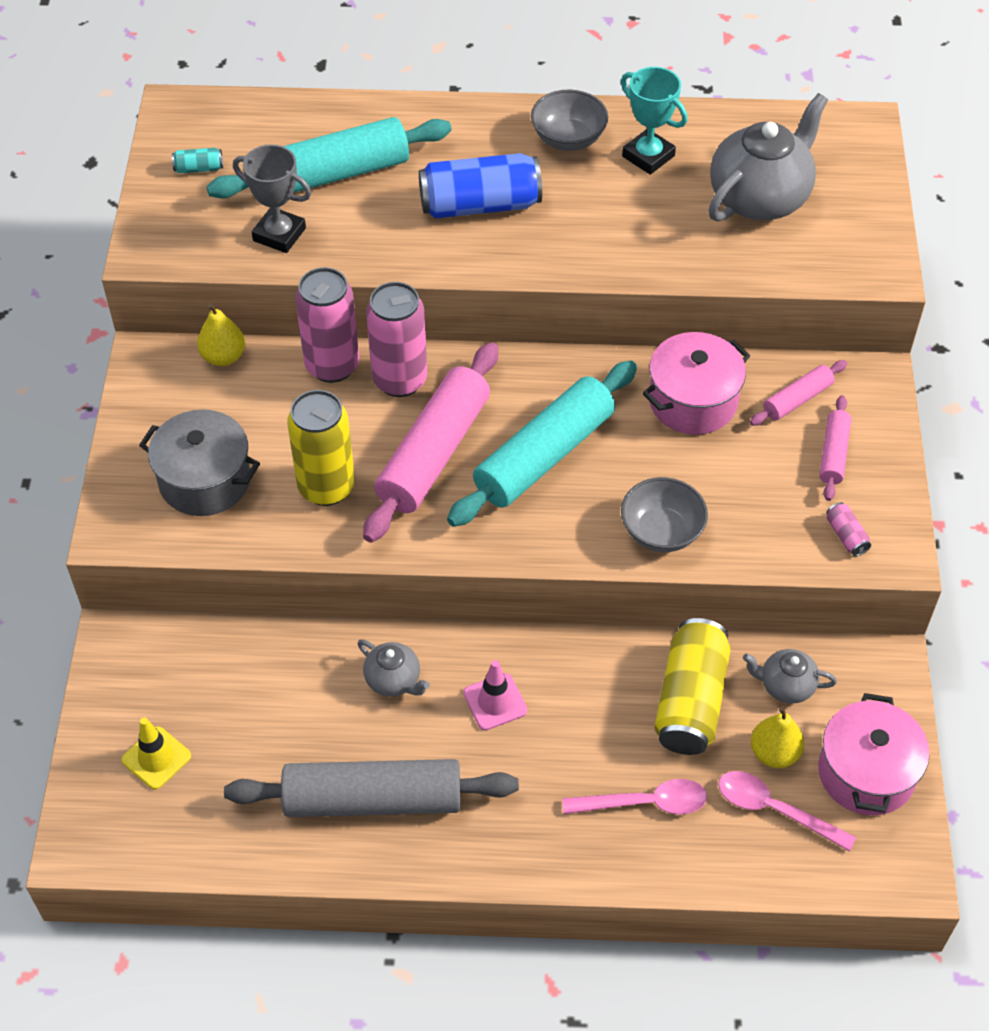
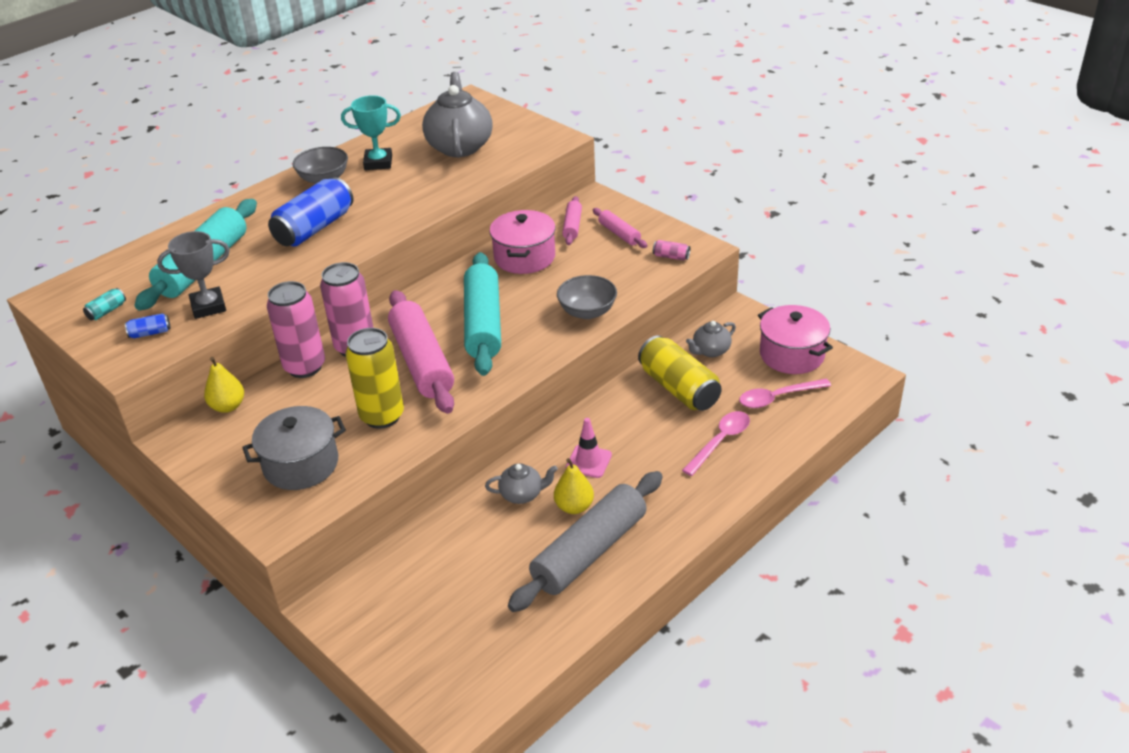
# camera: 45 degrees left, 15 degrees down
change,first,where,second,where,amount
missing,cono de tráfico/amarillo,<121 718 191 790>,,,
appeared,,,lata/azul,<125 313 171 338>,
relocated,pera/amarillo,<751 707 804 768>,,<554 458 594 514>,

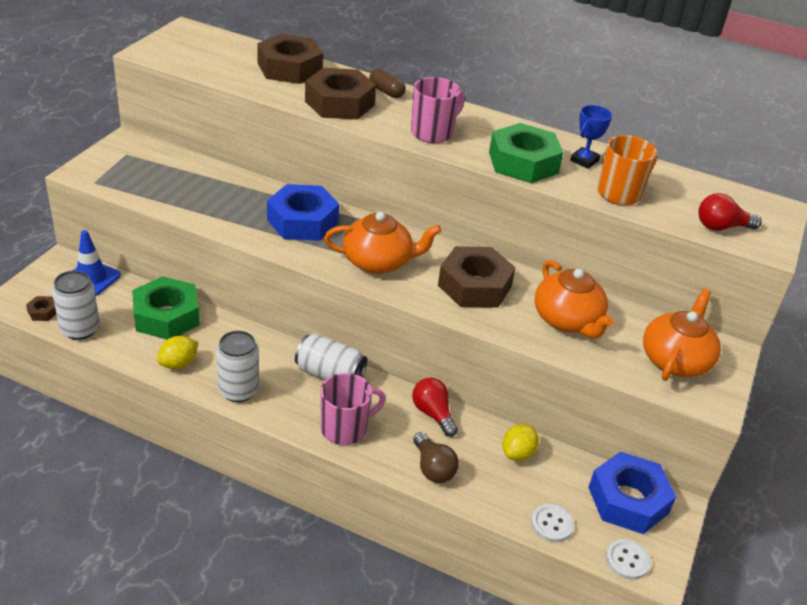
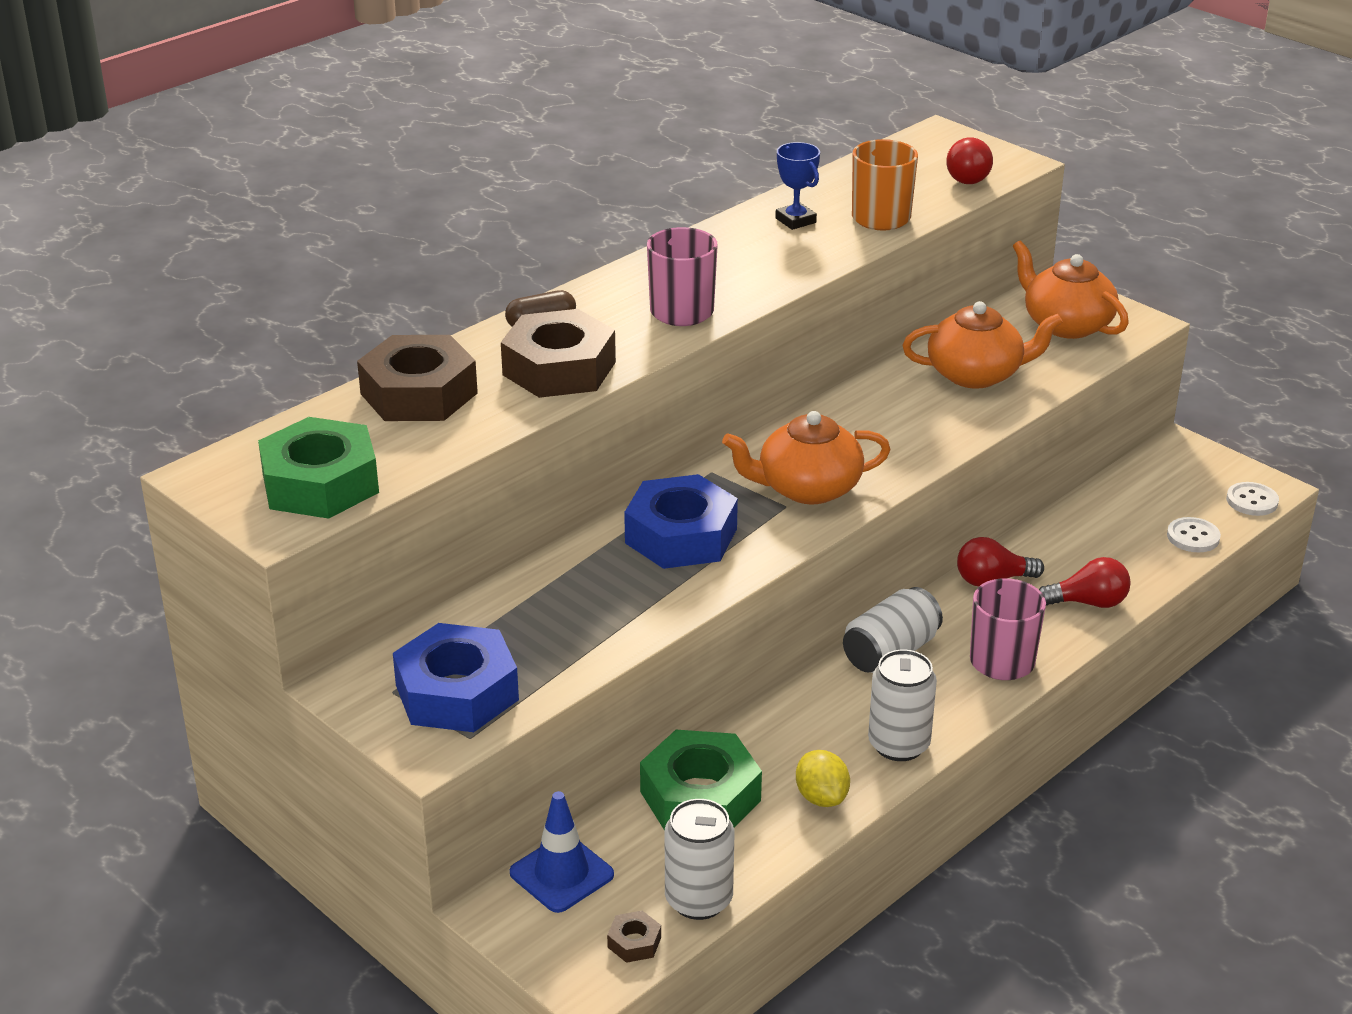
# camera: 65 degrees left, 5 degrees down
change,first,where,second,where,amount
missing,tuerca/marrón,<438 246 516 308>,,,
missing,limón/amarillo,<502 424 539 461>,,,
relocated,tuerca/verde,<489 123 563 183>,,<258 417 379 519>,
relocated,tuerca/azul,<588 452 676 534>,,<393 623 519 732>,
colour,bombilla/marrón,<413 432 459 483>,bombilla/rojo,<1039 557 1131 608>,
spun,tetera/naranja,<324 212 441 274>,,<722 411 891 504>,120 degrees counterclockwise

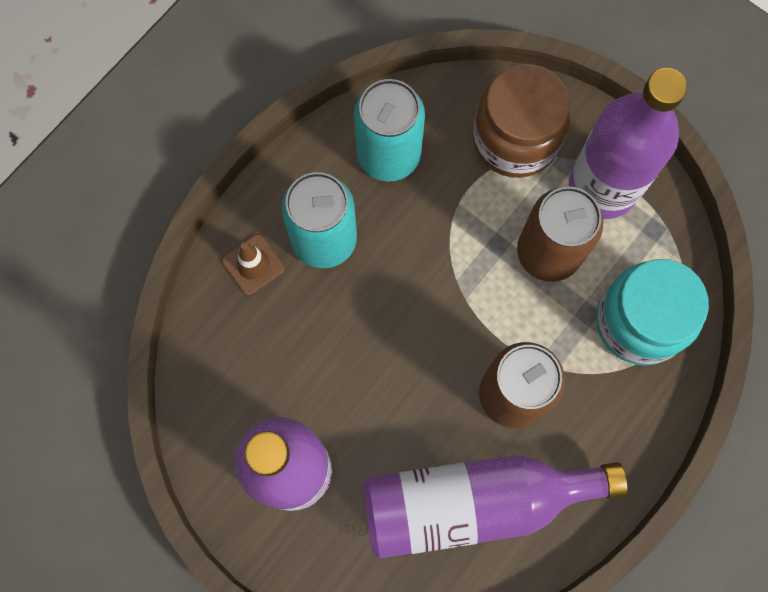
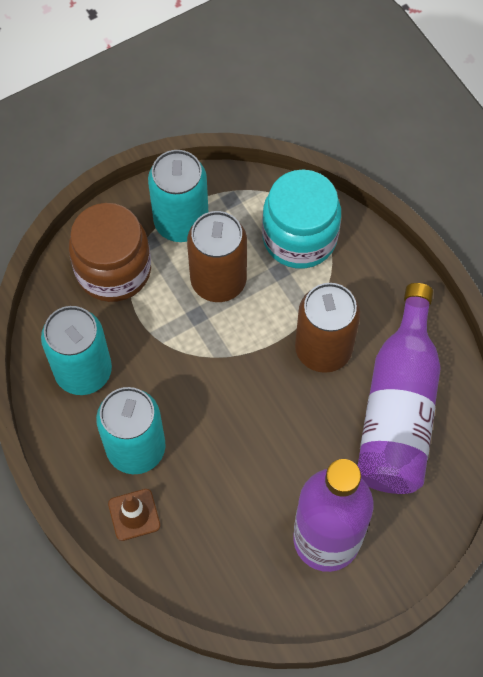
# camera: 70 degrees left, 10 degrees down
change,first,where,second,where,amount
exchanged,botella/morado,<569 68 687 219>,lata/turquesa,<148 150 208 242>,

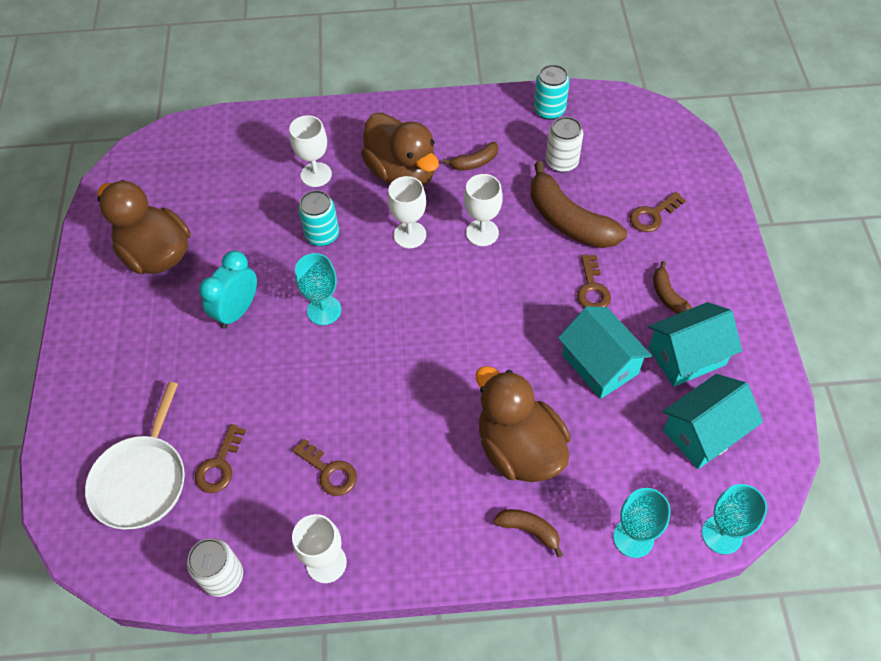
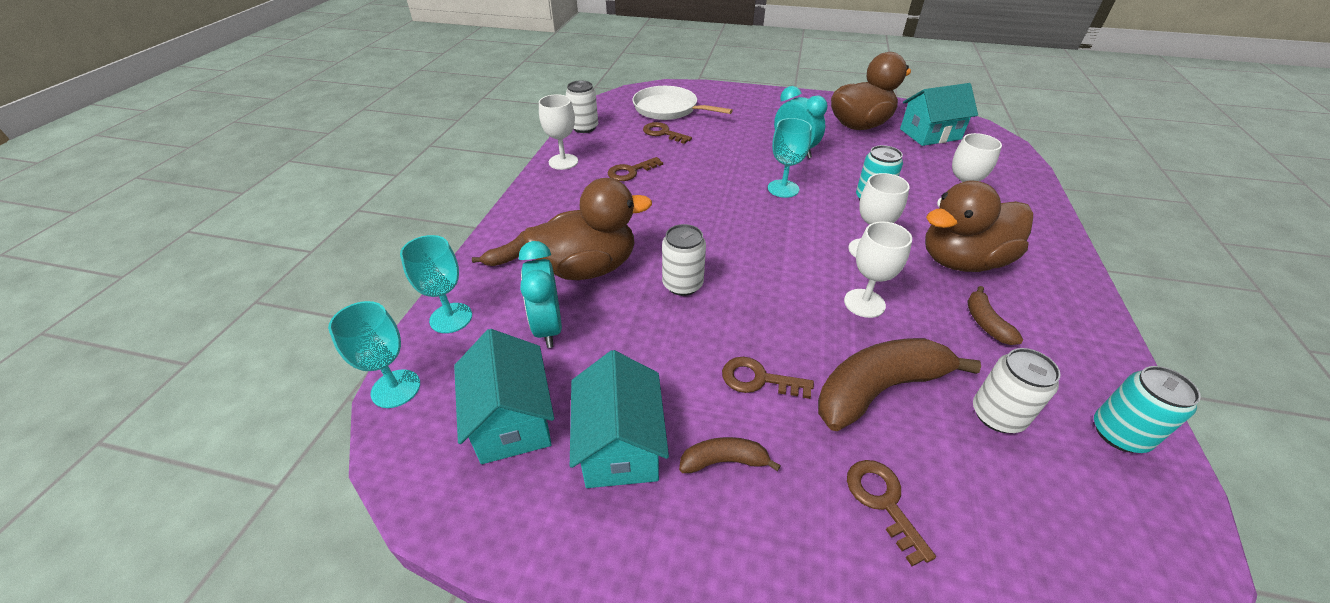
# camera: 105 degrees right, 15 degrees down
change,first,where,second,where,amount
appeared,,,despertador/turquesa,<519 241 562 348>,
appeared,,,lata/blanco,<662 224 706 296>,
relocated,casa/turquesa,<558 306 652 399>,,<900 83 978 146>,

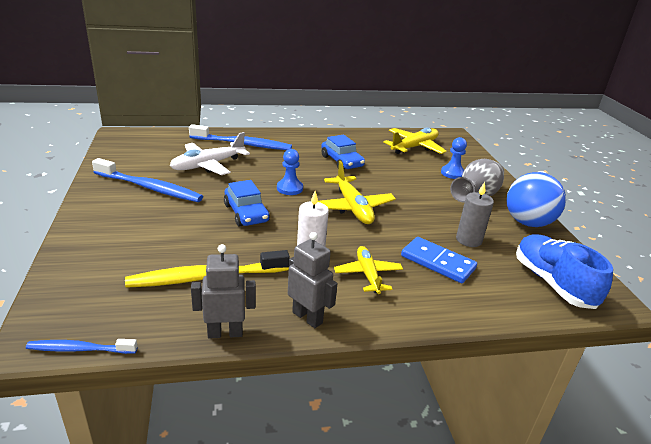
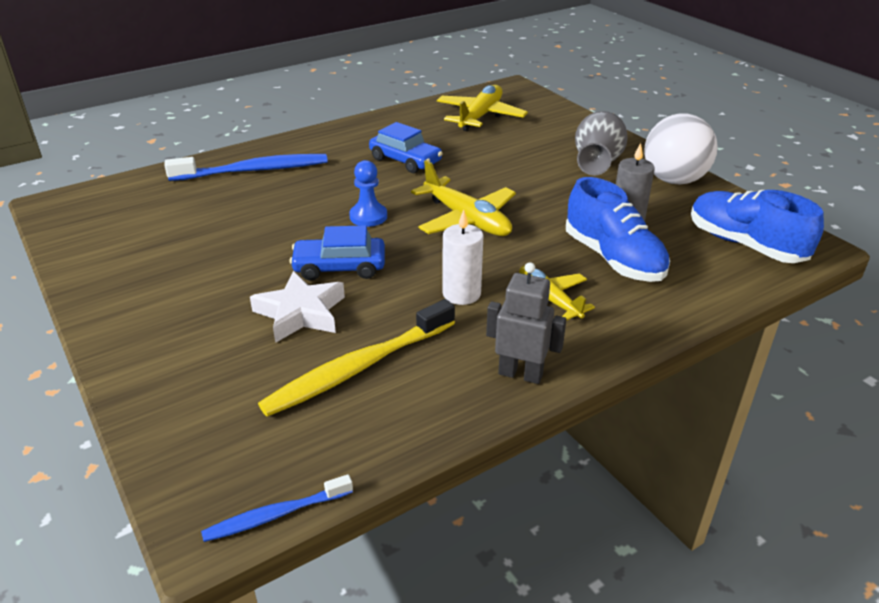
# camera: 20 degrees left, 5 degrees up
change,first,where,second,where,amount
missing,cepillo de dientes/azul,<92 158 203 202>,,,
missing,avión/blanco,<170 132 250 175>,,,
missing,robot/gris,<191 244 256 339>,,,
missing,peón/azul,<441 137 467 179>,,,
appeared,,,estrella/blanco,<250 271 345 343>,
exchanged,ficha de dominó/azul,<401 237 477 283>,zapato/azul,<566 177 670 282>,
colour,pelota/azul,<507 172 566 227>,pelota/blanco,<644 113 718 184>,
spun,coche/azul,<224 180 270 227>,,<289 225 385 281>,135 degrees clockwise

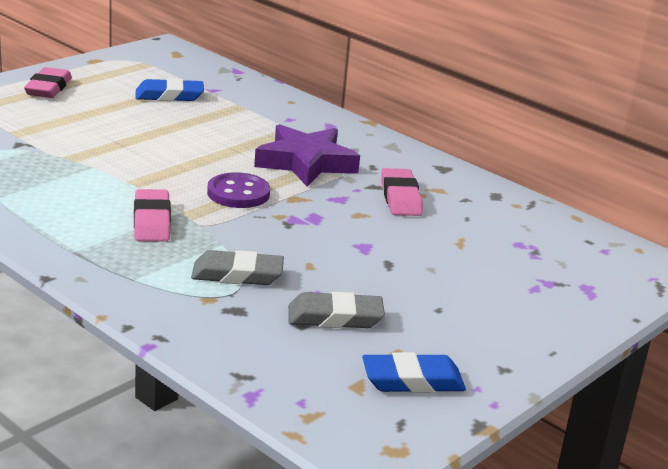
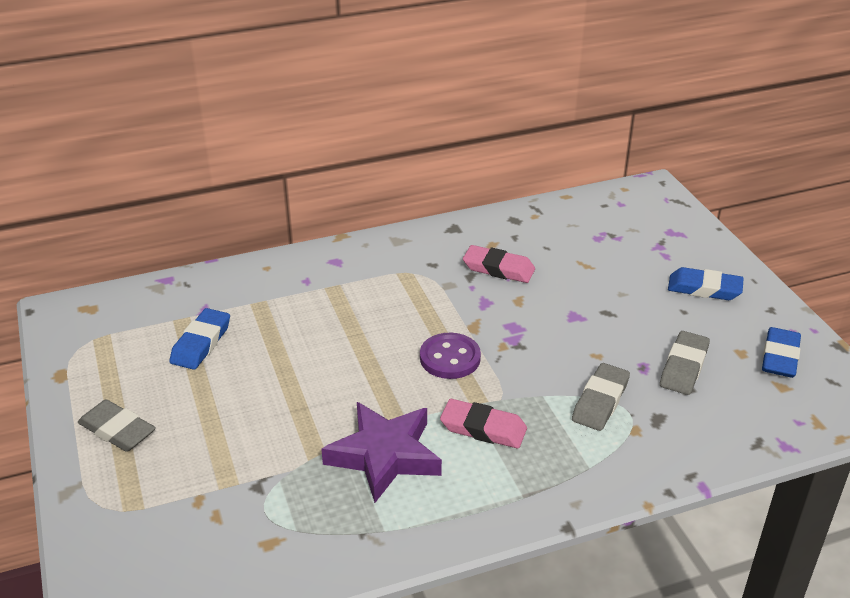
# camera: 60 degrees left, 10 degrees up
change,first,where,second,where,amount
appeared,,,goma de borrar/azul,<668 267 744 300>,
relocated,estrella/morado,<254 124 360 187>,,<322 402 442 503>,
colour,goma de borrar/rosa,<24 67 72 98>,goma de borrar/gris,<78 399 156 452>,

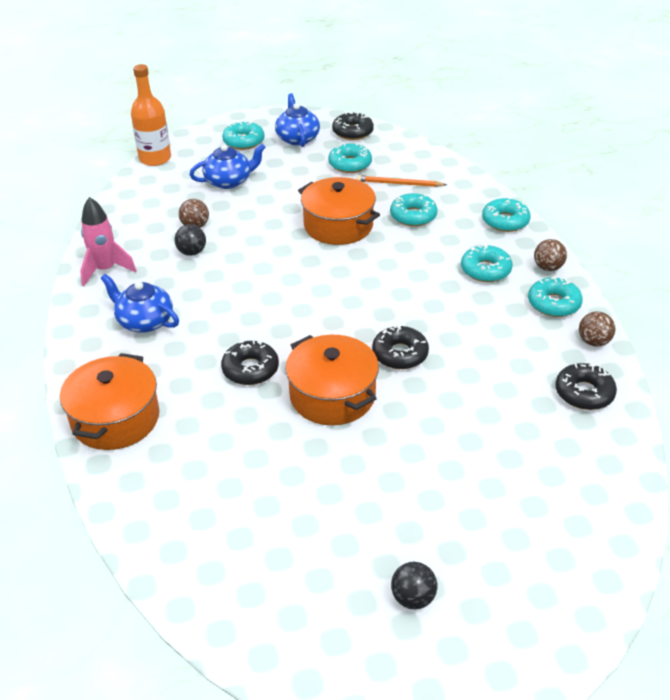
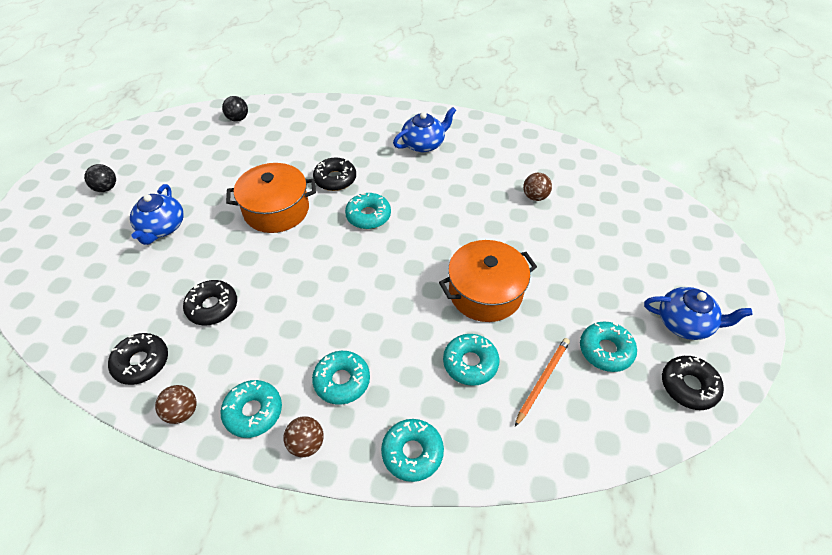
# camera: 115 degrees right, 10 degrees up
change,first,where,second,where,amount
missing,olla/naranja,<60 353 159 450>,,,
missing,cohete/rosa,<80 197 137 287>,,,
missing,botella/naranja,<131 64 171 166>,,,
relocated,pelota/negro,<175 224 206 256>,,<222 96 248 122>,
relocated,tetera/azul,<189 144 266 189>,,<130 184 184 245>,
relocated,rosquilla/turquesa,<222 121 265 150>,,<345 192 391 229>,
relocated,rosquilla/negro,<372 325 429 369>,,<183 280 237 325>,

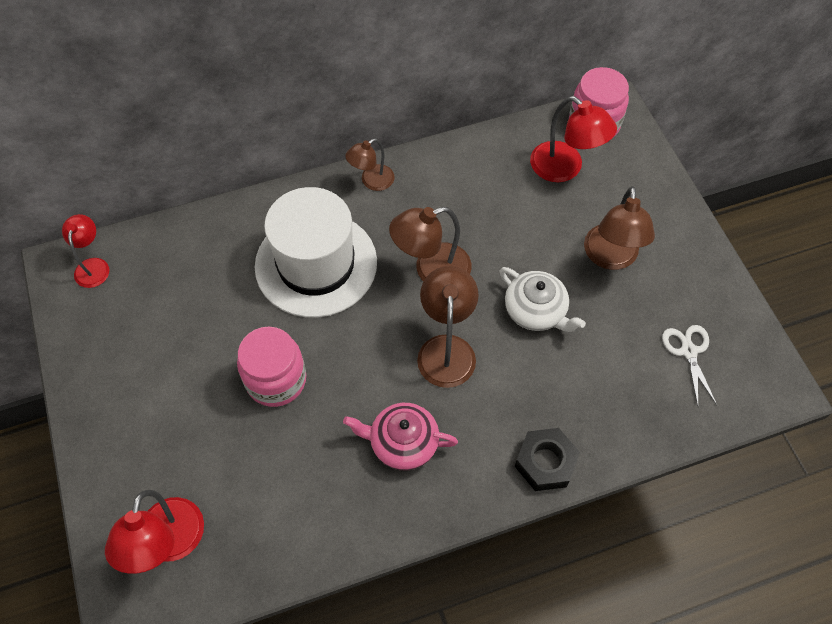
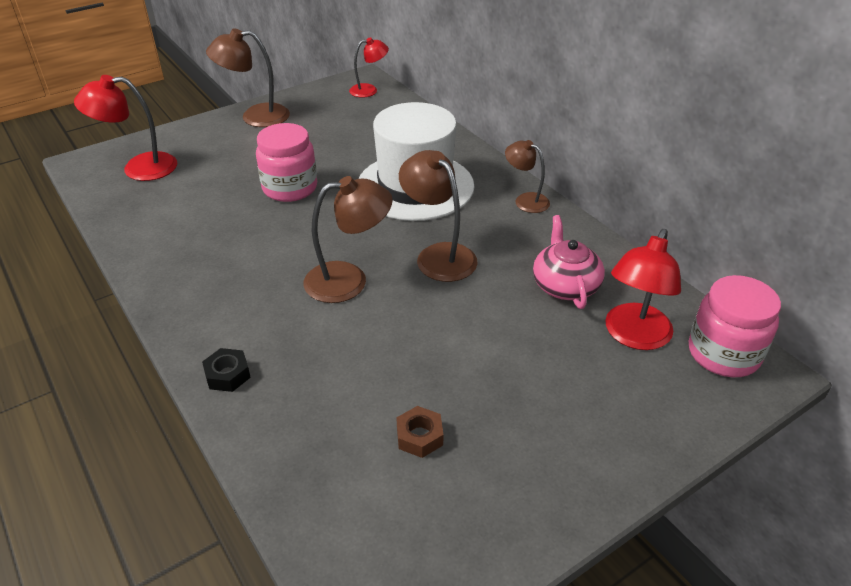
# camera: 75 degrees right, 20 degrees down
change,first,where,second,where,amount
missing,tetera/blanco,<500 267 586 332>,,,
missing,tijeras/blanco,<662 325 717 406>,,,
appeared,,,tuerca/marrón,<396 406 444 458>,
relocated,tetera/rosa,<343 403 458 470>,,<533 215 605 309>,
relocated,lámpara/marrón,<584 186 655 270>,,<206 28 290 127>,
size,tuerca/negro,<515 428 580 491>,,<202 348 251 392>,x0.65

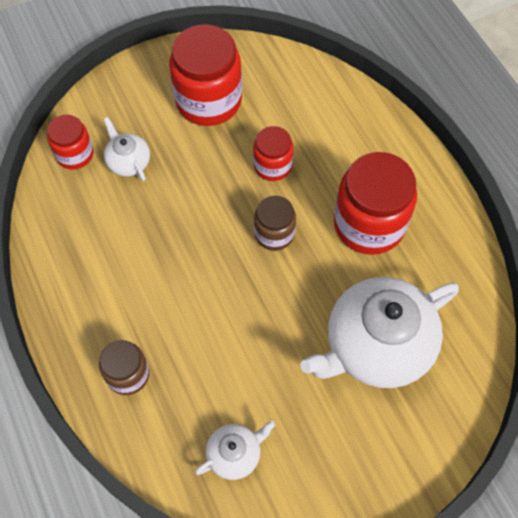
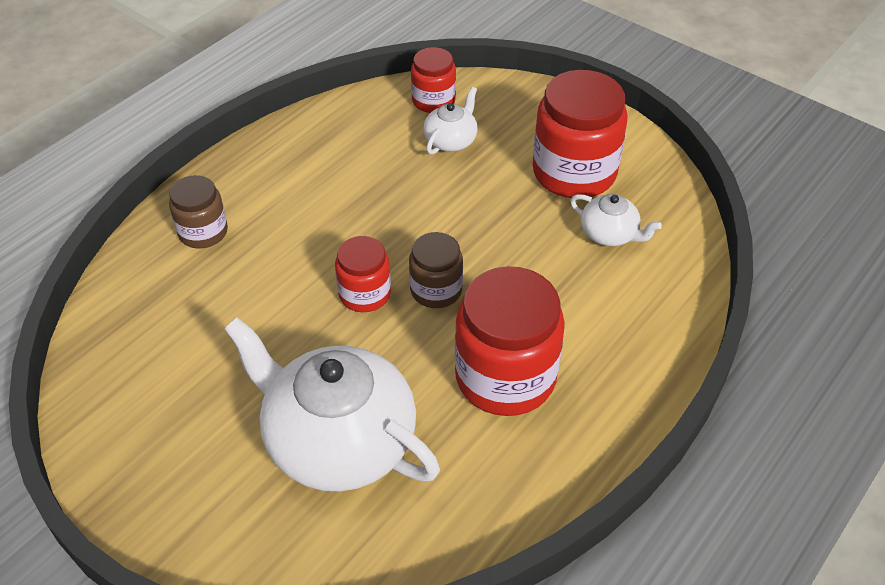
# camera: 65 degrees right, 15 degrees down
change,first,where,second,where,amount
relocated,tetera/blanco,<195 421 275 480>,,<570 194 662 246>,
relocated,tarro/rojo,<253 126 294 181>,,<335 236 391 312>,

